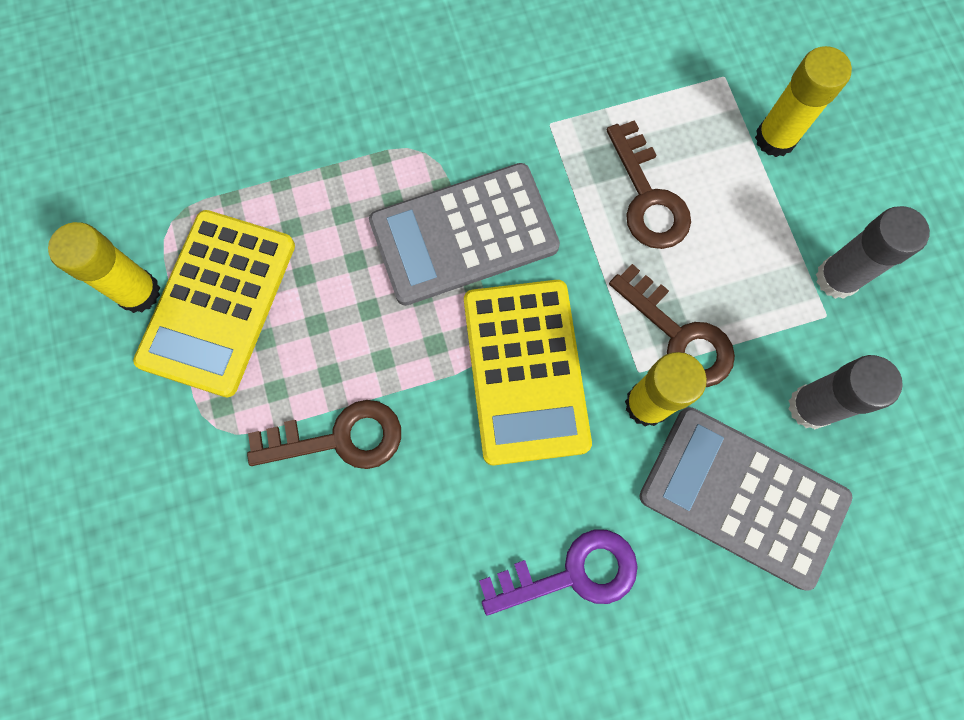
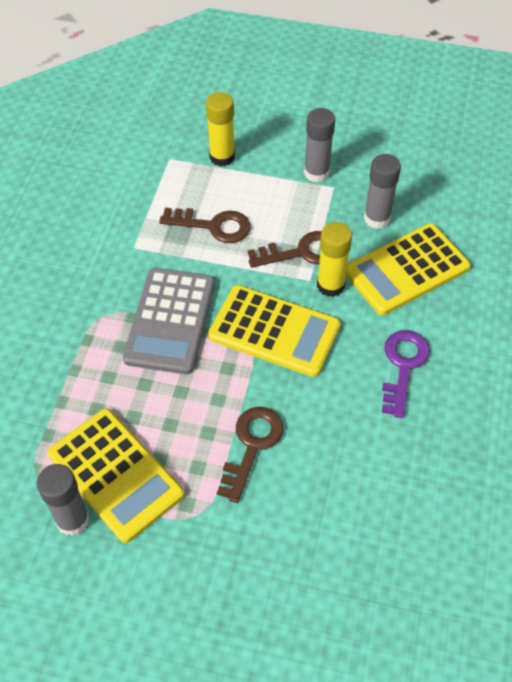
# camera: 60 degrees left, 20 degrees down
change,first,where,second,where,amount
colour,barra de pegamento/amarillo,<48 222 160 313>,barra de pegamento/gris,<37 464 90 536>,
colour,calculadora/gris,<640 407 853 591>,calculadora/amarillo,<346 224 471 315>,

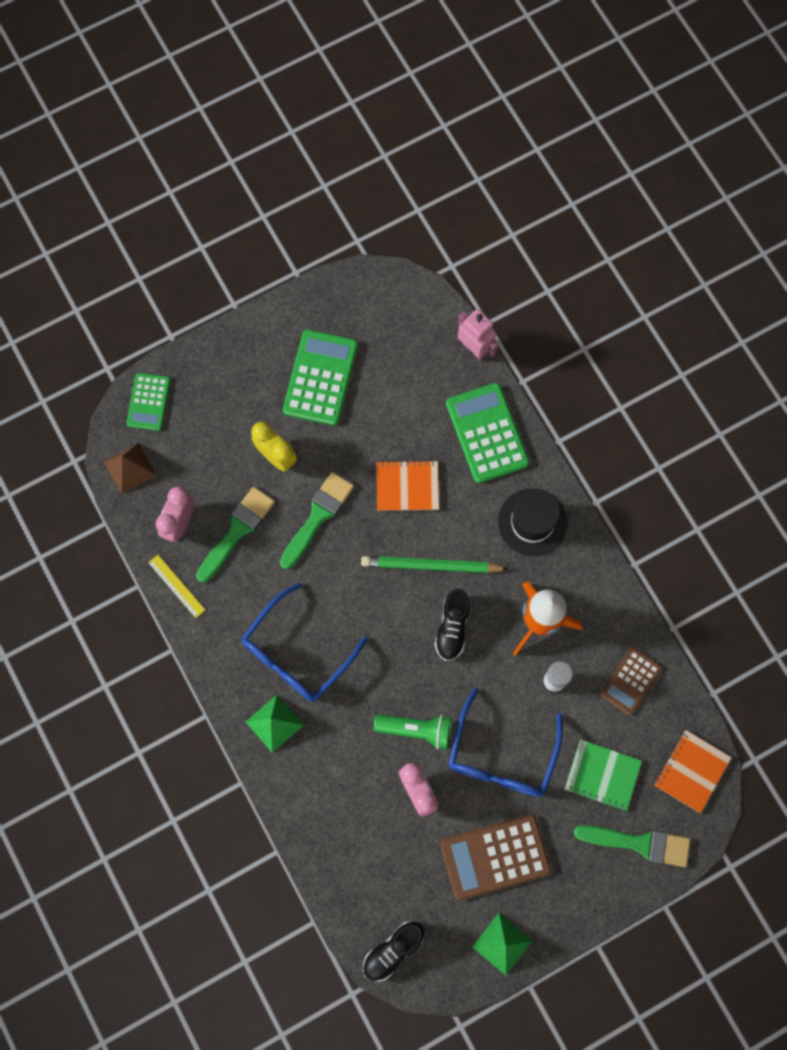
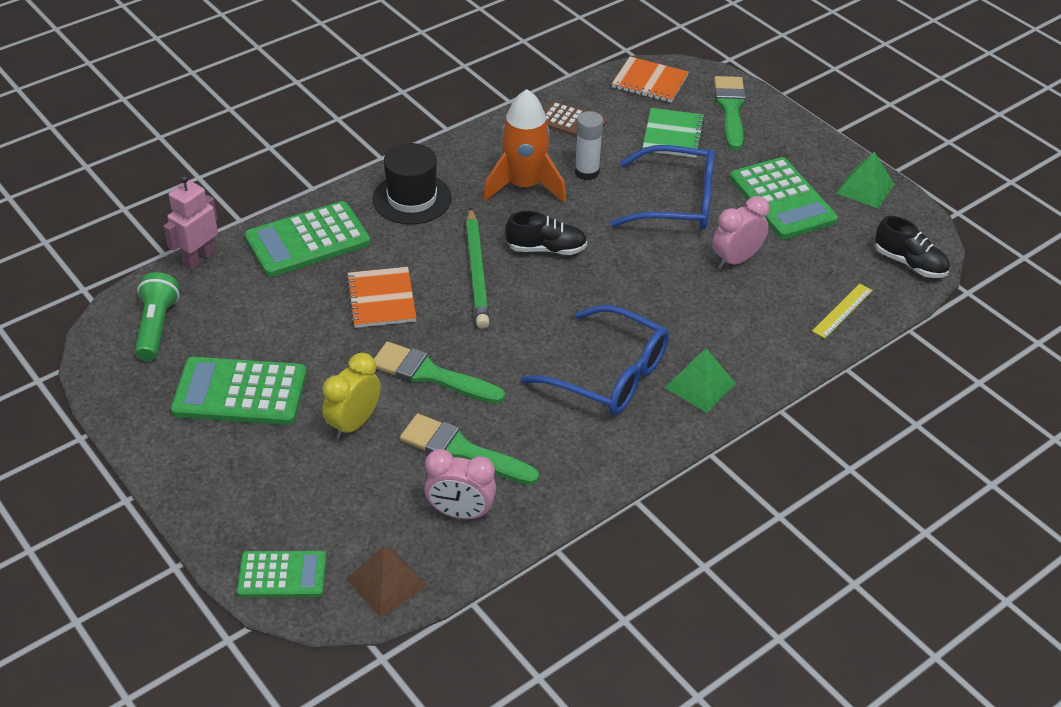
# camera: 100 degrees left, 30 degrees down
change,first,where,second,where,amount
relocated,regla/amarillo,<148 555 205 618>,,<812 283 873 338>,
relocated,lámpara de mano/verde,<374 714 452 749>,,<135 272 180 361>,
colour,calculadora/marrón,<440 814 551 901>,calculadora/verde,<730 157 838 239>,

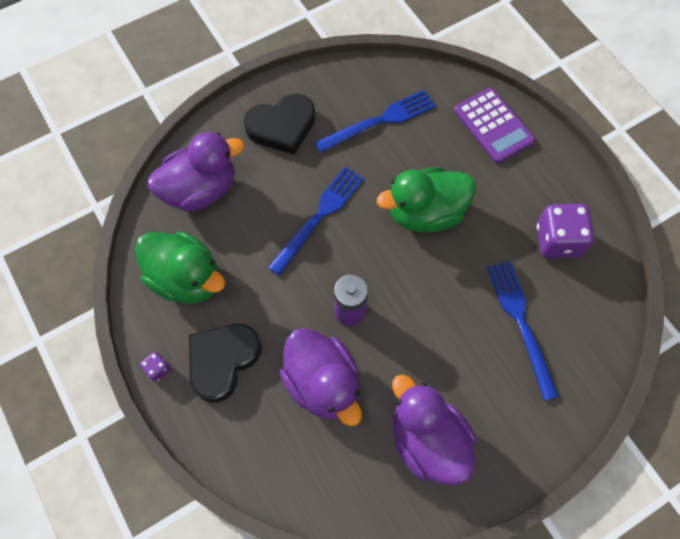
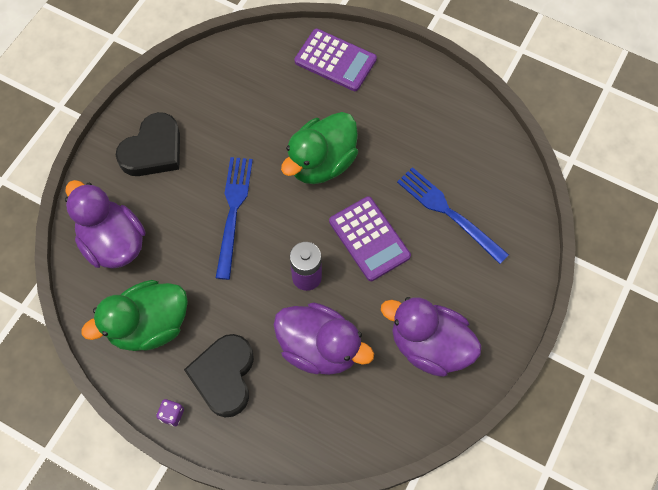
# camera: 30 degrees left, 0 degrees up
change,first,where,second,where,amount
missing,tenedor/azul,<314 90 436 153>,,,
missing,dado/morado,<537 204 594 258>,,,
appeared,,,calculadora/morado,<329 196 411 281>,
spun,pato/verde,<135 231 225 304>,,<82 280 188 351>,150 degrees clockwise
spun,pato/morado,<148 132 244 212>,,<65 180 146 269>,75 degrees counterclockwise

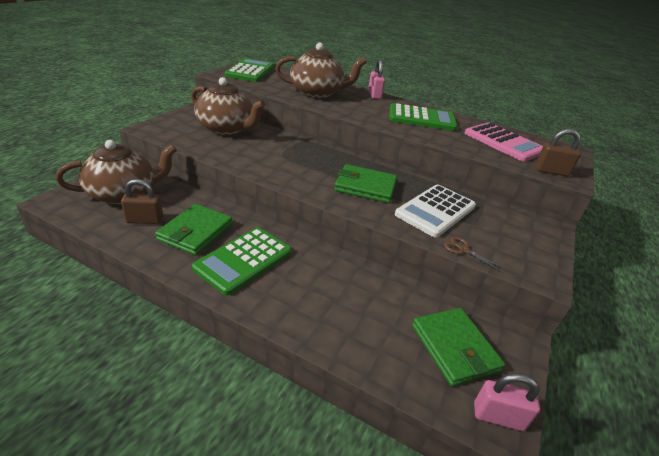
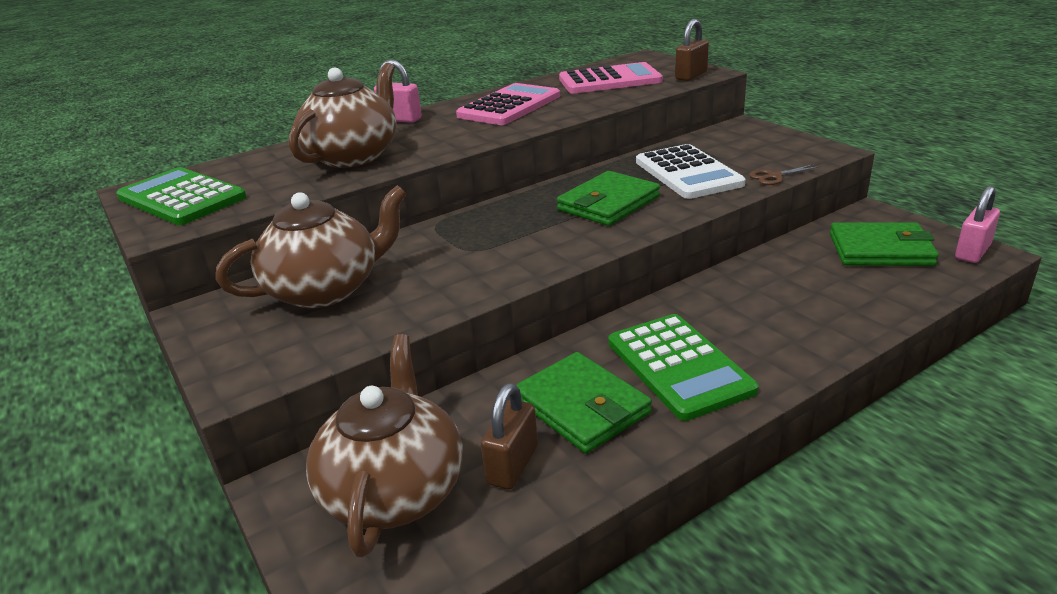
# camera: 55 degrees left, 5 degrees down
change,first,where,second,where,amount
colour,calculadora/verde,<389 103 457 131>,calculadora/rosa,<456 83 560 125>,

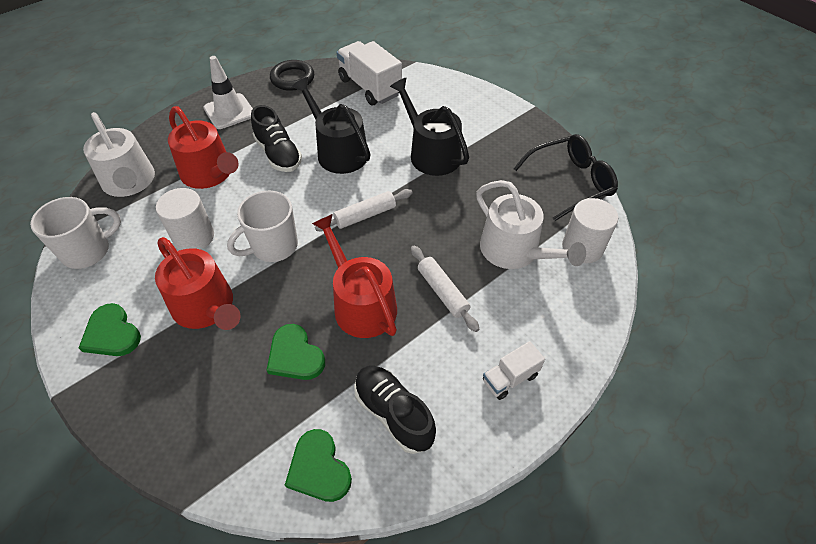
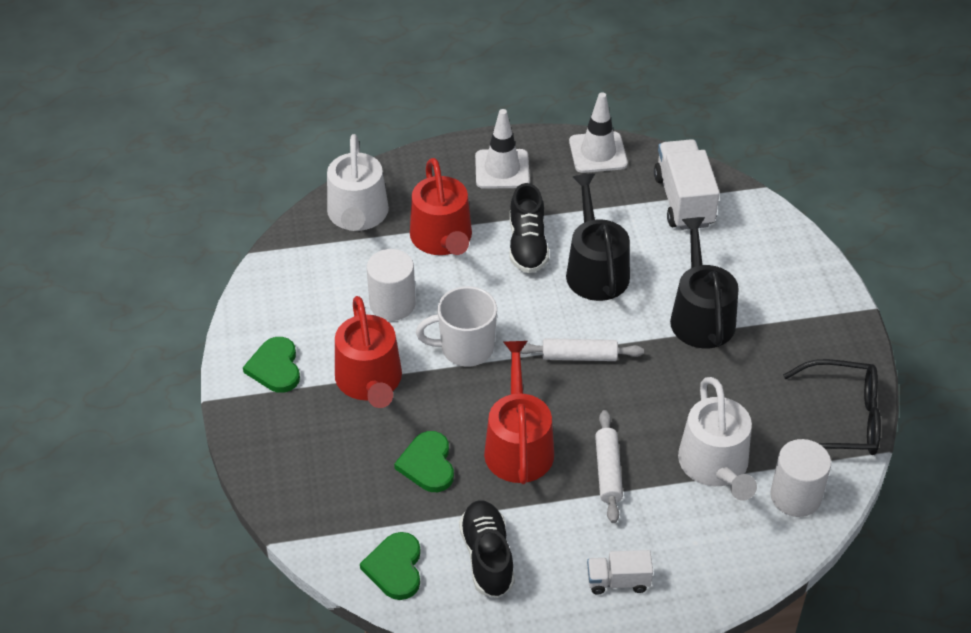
# camera: 30 degrees right, 5 degrees down
change,first,where,second,where,amount
missing,taza/blanco,<30 197 121 269>,,,
exchanged,anillo/negro,<270 60 314 91>,cono de tráfico/blanco,<569 92 628 173>,

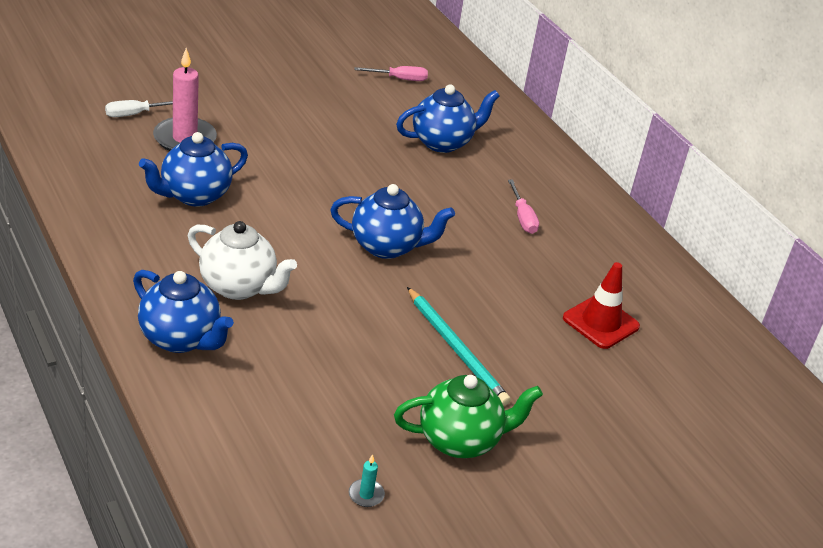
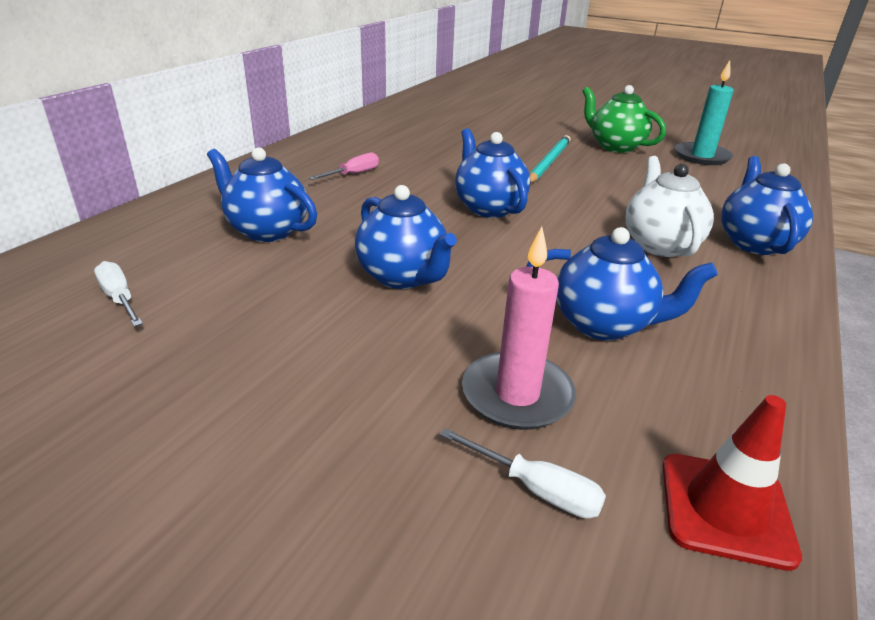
# camera: 120 degrees left, 5 degrees down
change,first,where,second,where,amount
appeared,,,tetera/azul,<355 185 457 289>,
relocated,cono de tráfico/rojo,<563 262 640 349>,,<662 395 802 571>,
colour,destornillador/rosa,<354 66 428 81>,destornillador/blanco,<94 261 143 327>,
size,vela/turquesa,<349 454 385 507>,,<675 60 734 165>,x2.34

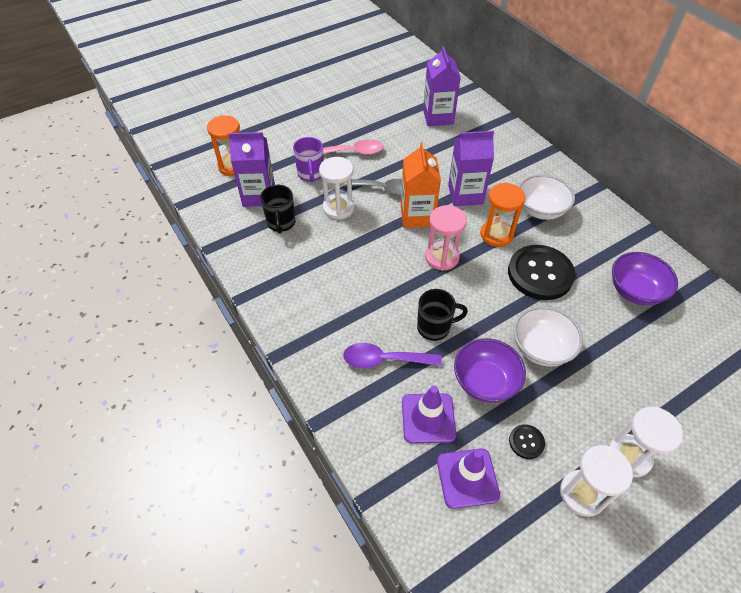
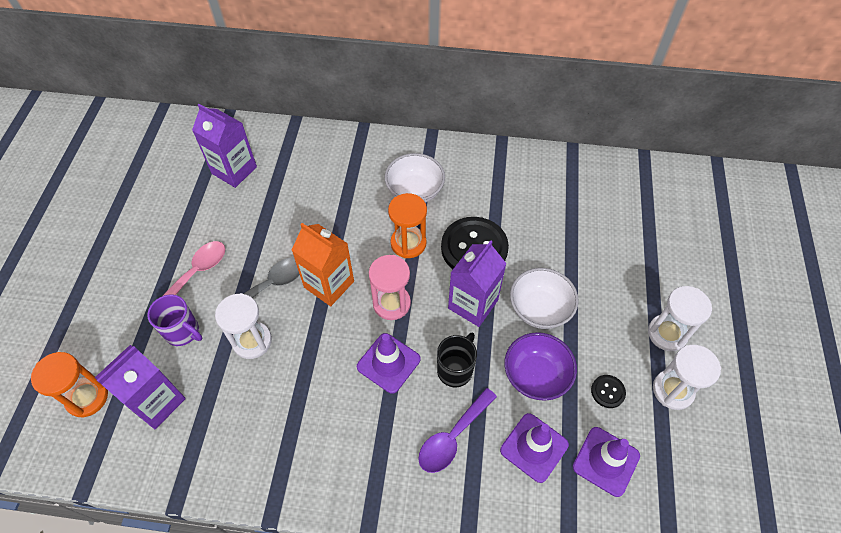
# camera: 50 degrees left, 5 degrees up
change,first,where,second,where,amount
missing,taza/negro,<260 185 295 234>,,,
missing,cuenco/morado,<612 252 678 306>,,,
appeared,,,cono de tráfico/morado,<357 333 420 394>,
relocated,cartón de leche/morado,<448 131 494 206>,,<448 240 507 327>,

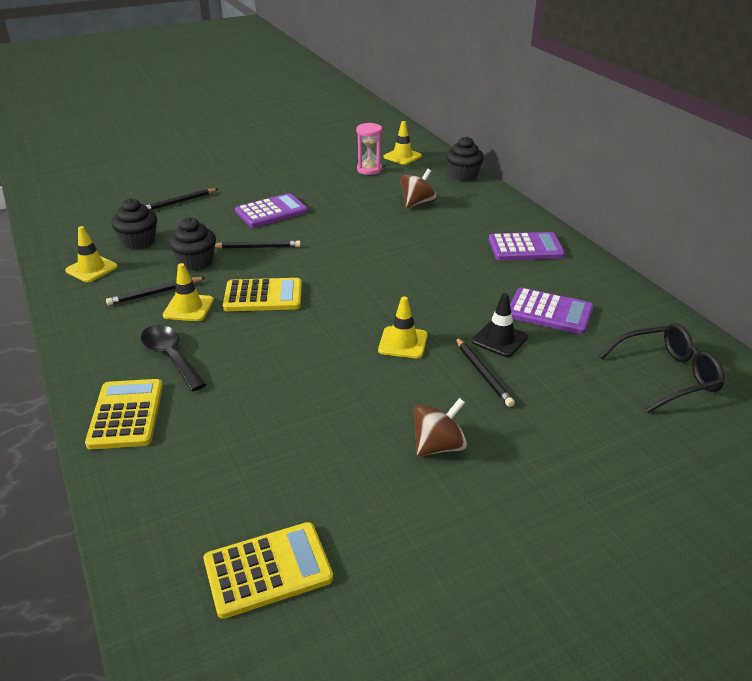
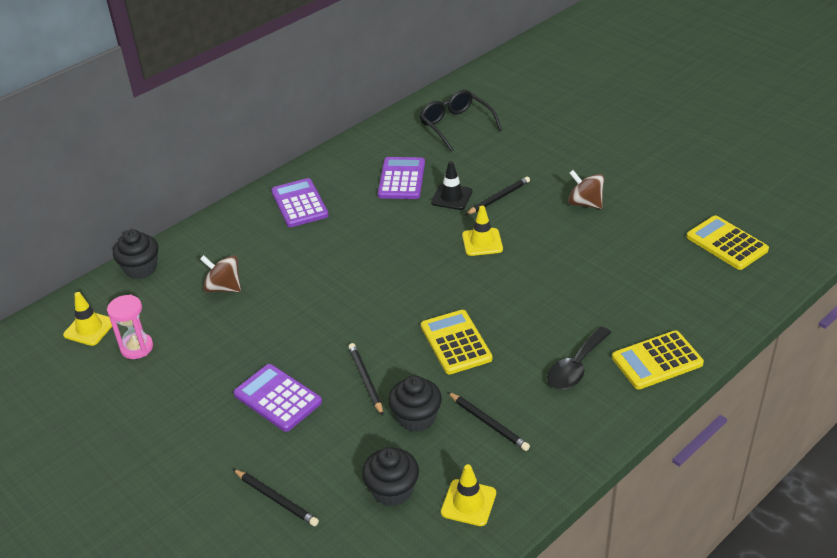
# camera: 105 degrees left, 5 degrees up
change,first,where,second,where,amount
missing,cono de tráfico/amarillo,<163 263 214 321>,,,

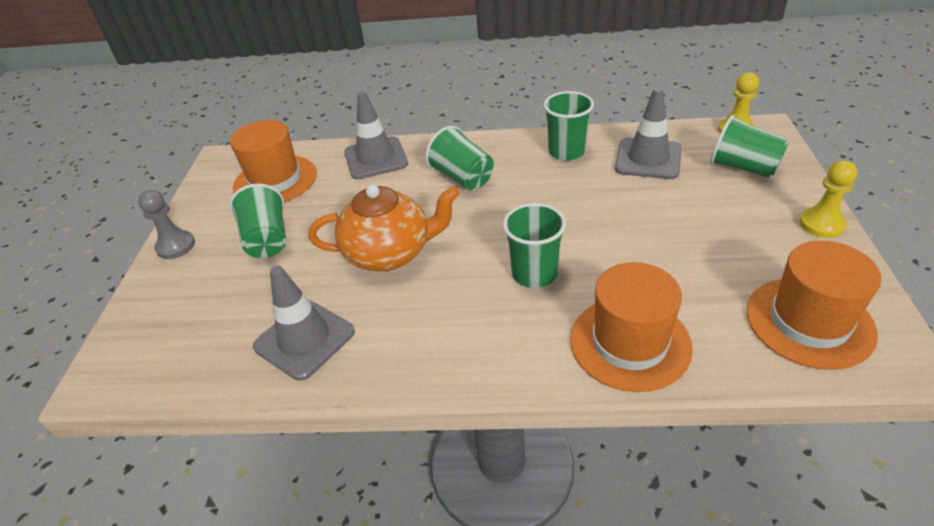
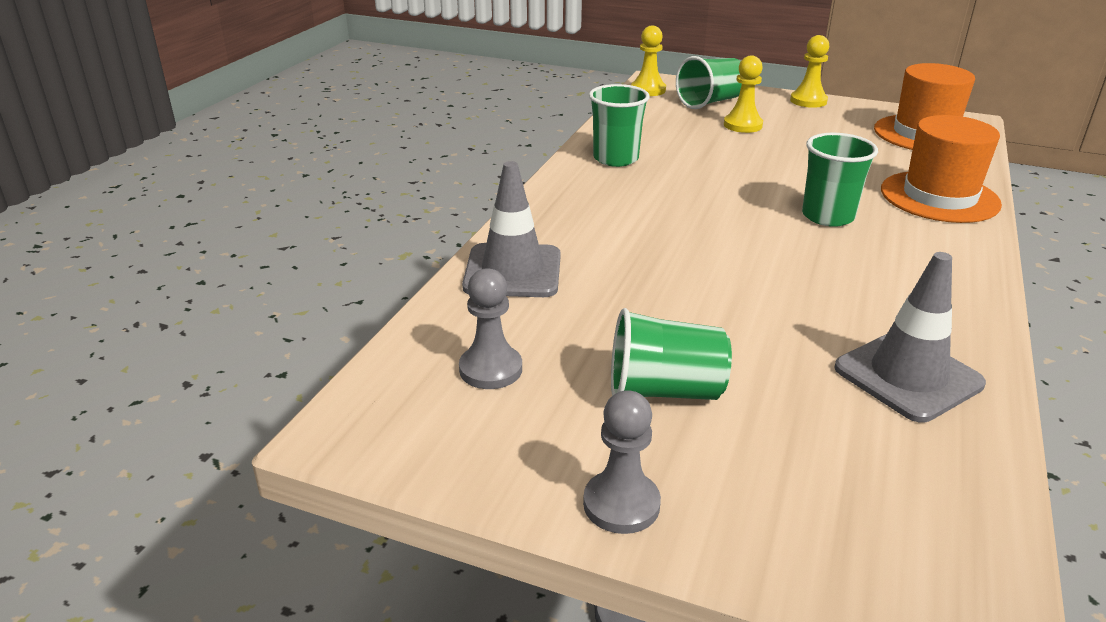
# camera: 75 degrees left, 10 degrees down
change,first,where,second,where,amount
missing,tetera/naranja,<308 185 460 271>,,,
missing,vaso/verde,<425 126 494 190>,,,
missing,cono de tráfico/gris,<615 87 682 179>,,,
appeared,,,peón/amarillo,<724 55 763 133>,
exchanged,sombrero/naranja,<230 120 317 203>,peón/gris,<459 268 522 389>,

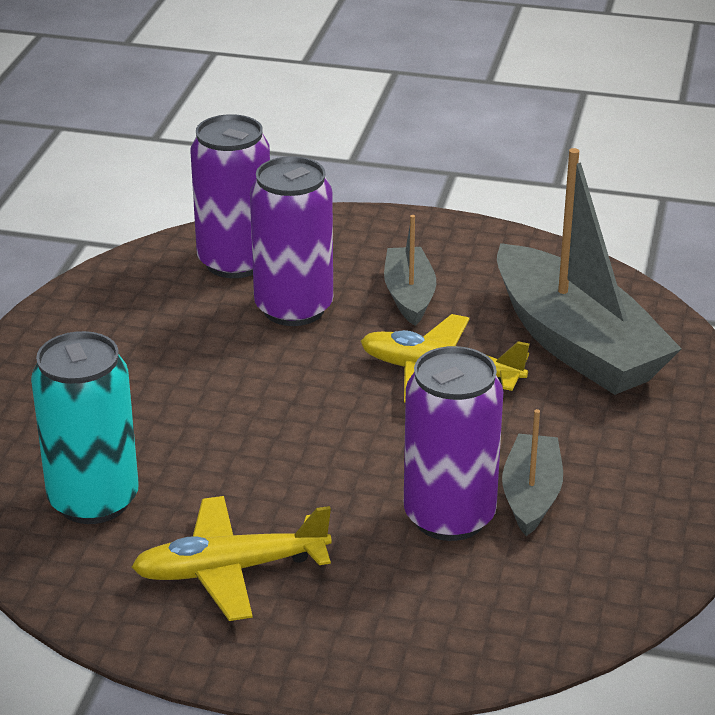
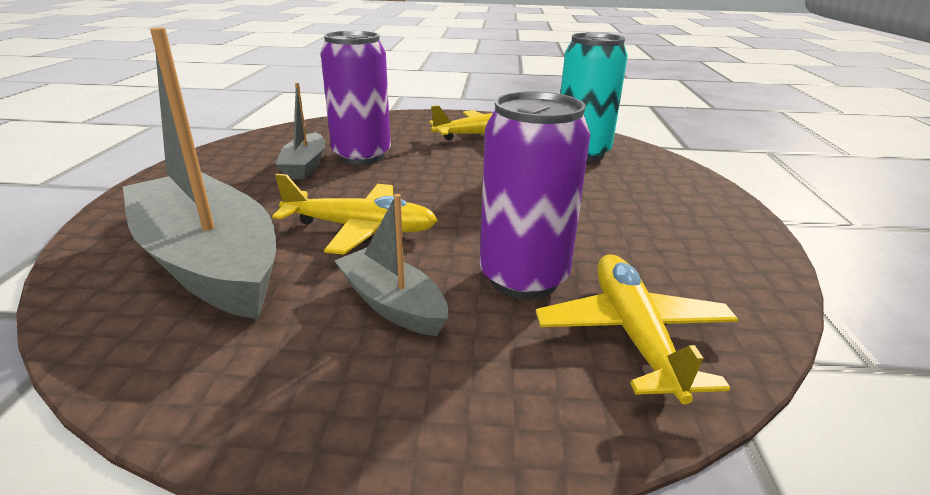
# camera: 170 degrees right, 5 degrees down
change,first,where,second,where,amount
exchanged,lata/morado,<190 114 270 278>,avión/amarillo,<536 254 738 405>,
spun,barco/gris,<384 215 436 326>,,<334 194 448 336>,150 degrees clockwise

